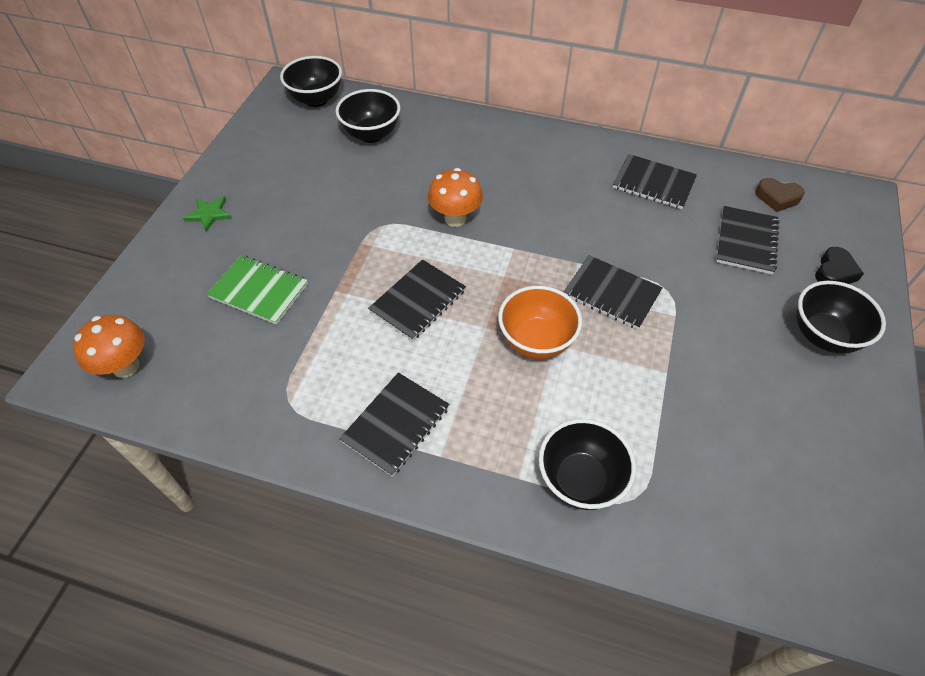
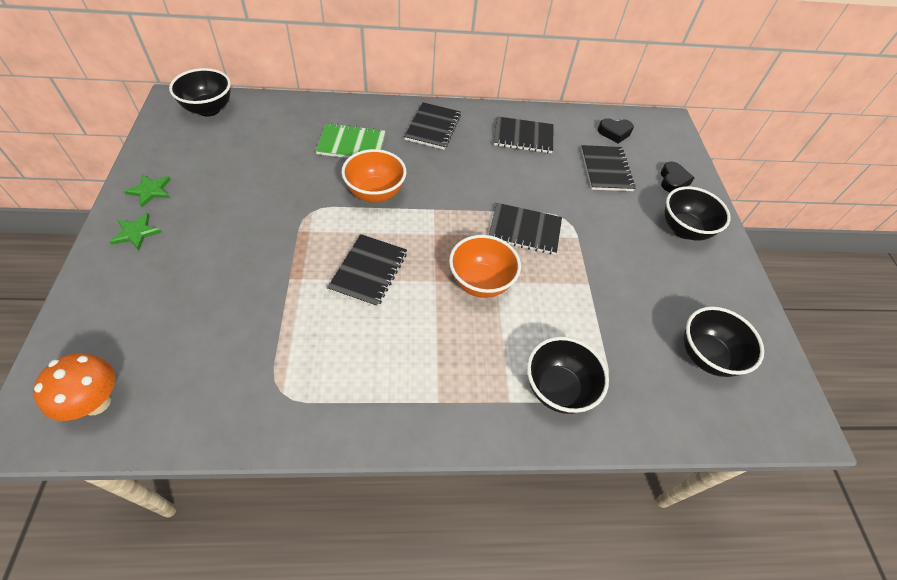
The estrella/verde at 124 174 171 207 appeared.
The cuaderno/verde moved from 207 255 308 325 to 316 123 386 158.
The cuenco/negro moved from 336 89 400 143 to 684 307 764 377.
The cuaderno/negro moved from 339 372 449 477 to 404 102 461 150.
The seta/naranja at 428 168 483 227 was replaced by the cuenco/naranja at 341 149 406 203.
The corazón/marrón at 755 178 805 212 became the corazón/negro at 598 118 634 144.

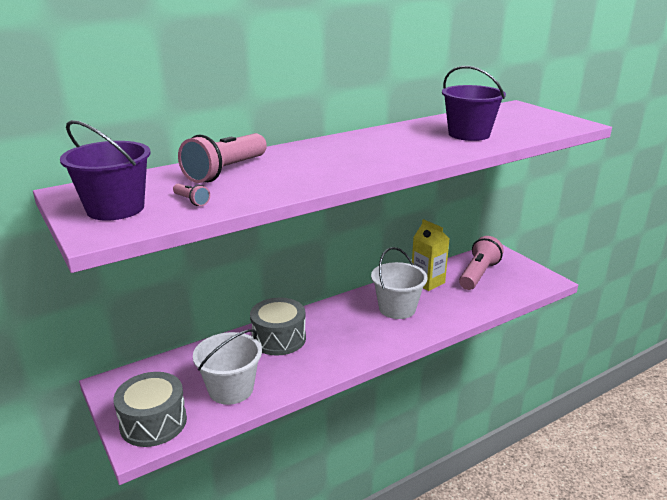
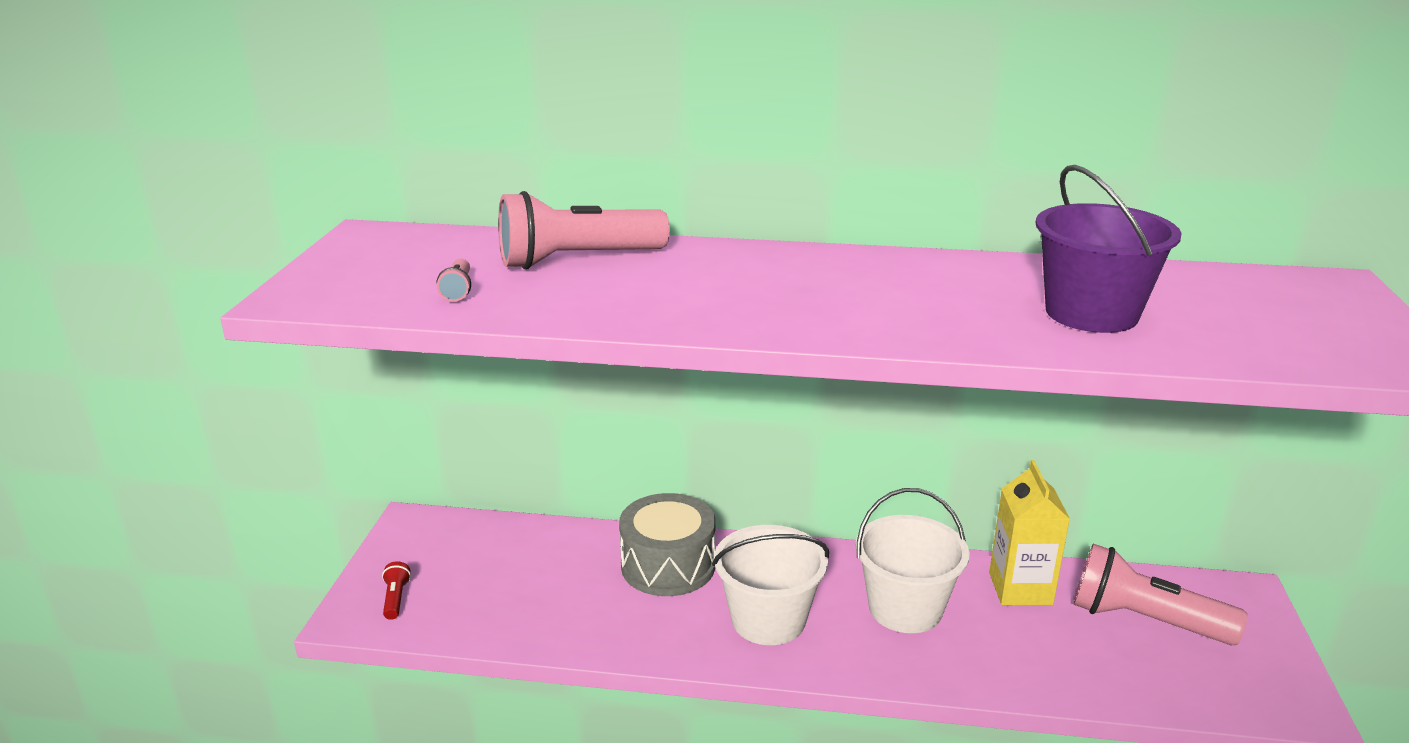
The balde/morado at 60 120 151 221 disappeared.
The balde/blanco moved from 193 329 262 405 to 712 525 829 645.
The tambor/gris at 114 372 187 447 was replaced by the lámpara de mano/rojo at 382 561 411 620.
The lámpara de mano/rosa at 459 236 504 290 turned 135 degrees counterclockwise.

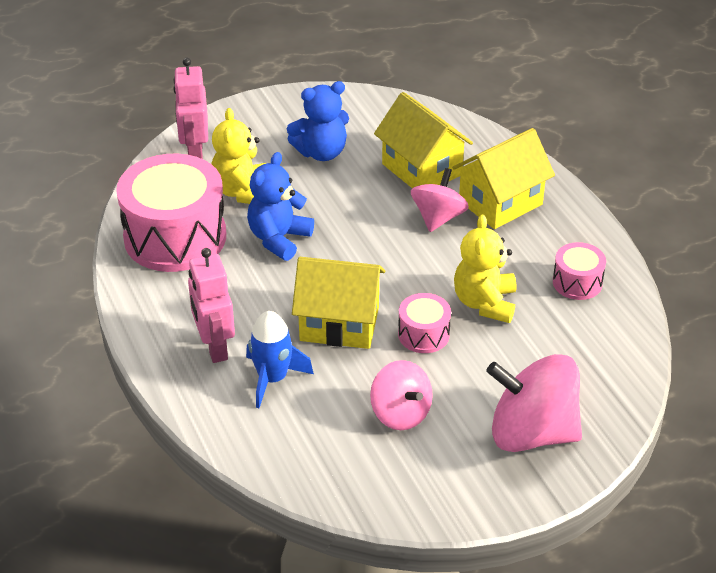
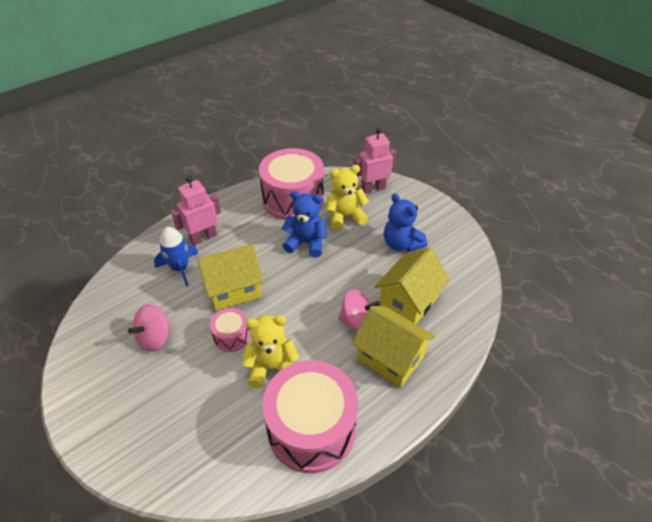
The peonza/rosa at 487 354 582 452 disappeared.
The casa/amarillo at 292 257 385 349 turned 75 degrees clockwise.
The tambor/rosa at 553 242 606 300 changed to 2.13 times the size.

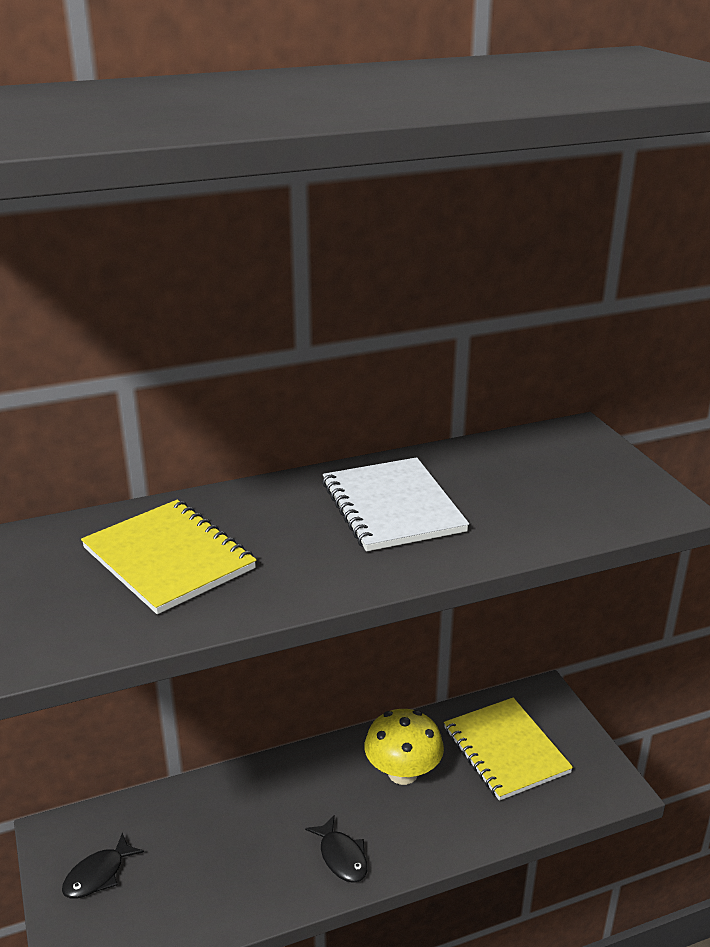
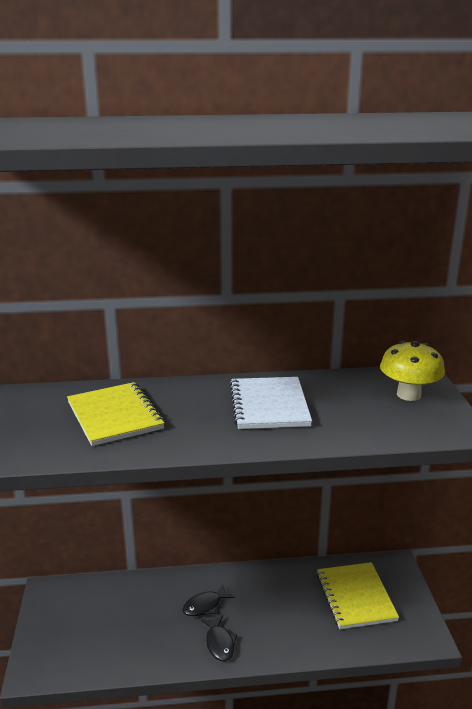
The pez/negro moved from 62 833 144 898 to 182 584 235 616.
The seta/amarillo moved from 364 709 444 785 to 380 341 445 401.

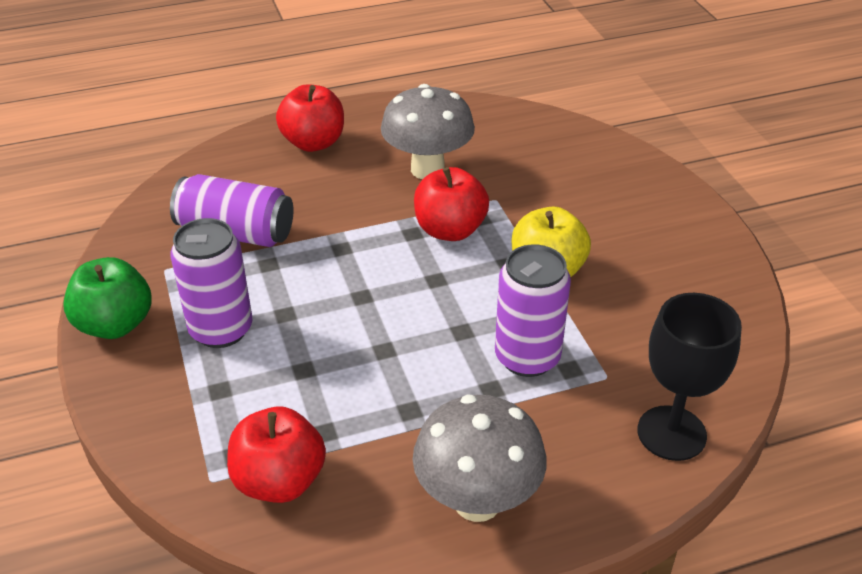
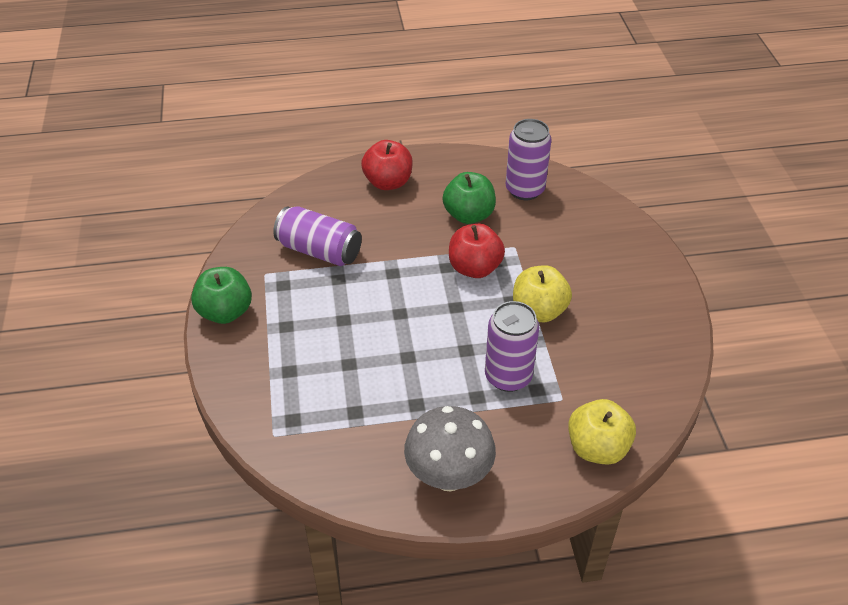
The manzana/rojo at 227 407 326 503 disappeared.
The lata/morado moved from 170 218 252 348 to 506 119 552 200.
The seta/gris at 381 84 475 179 was replaced by the manzana/verde at 442 172 496 224.
The copa/negro at 637 293 742 461 was replaced by the manzana/amarillo at 568 399 636 465.

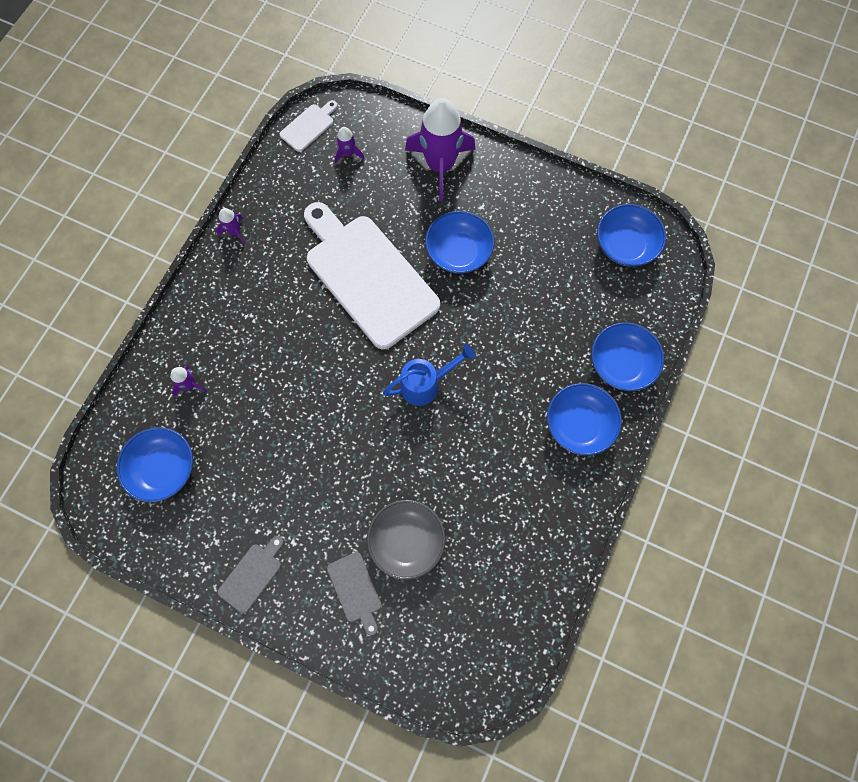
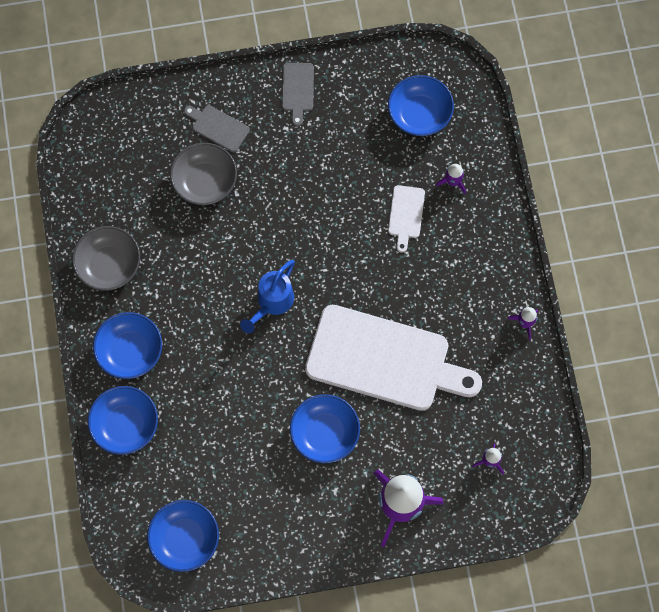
The cuenco/gris at 72 226 140 291 appeared.
The tabla de cortar/blanco moved from 280 100 338 152 to 388 185 425 253.

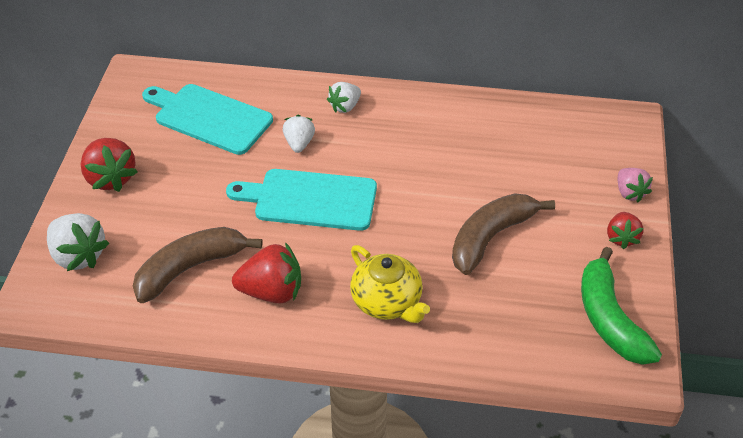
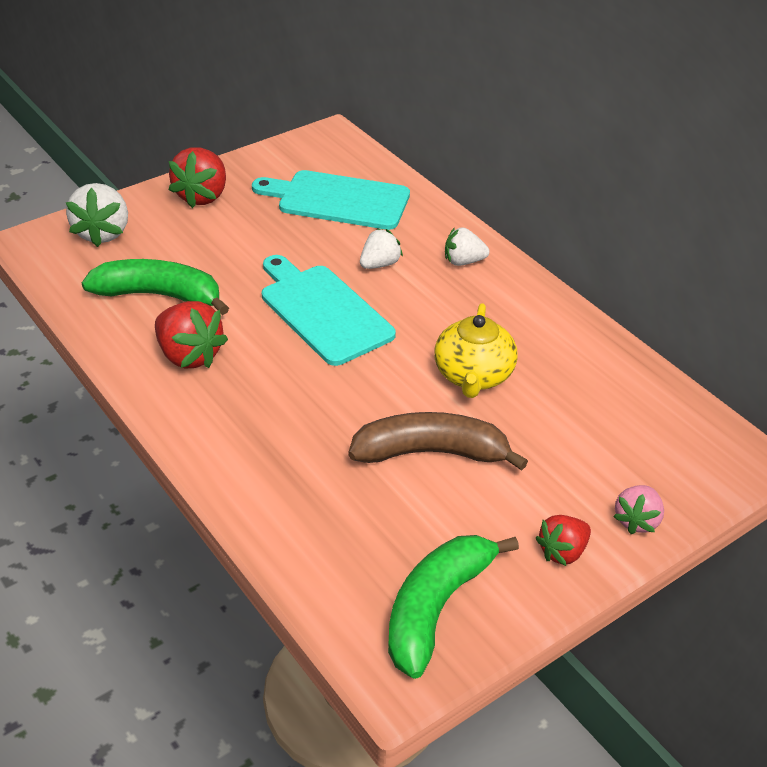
The tetera/amarillo moved from 350 245 430 323 to 434 303 518 398.
The plátano/marrón at 133 227 262 303 became the plátano/verde at 82 259 229 315.
The tabla de cortar/turquesa at 142 84 273 155 turned 60 degrees counterclockwise.

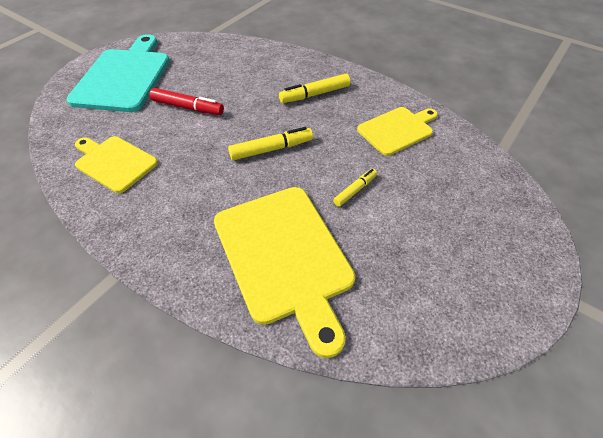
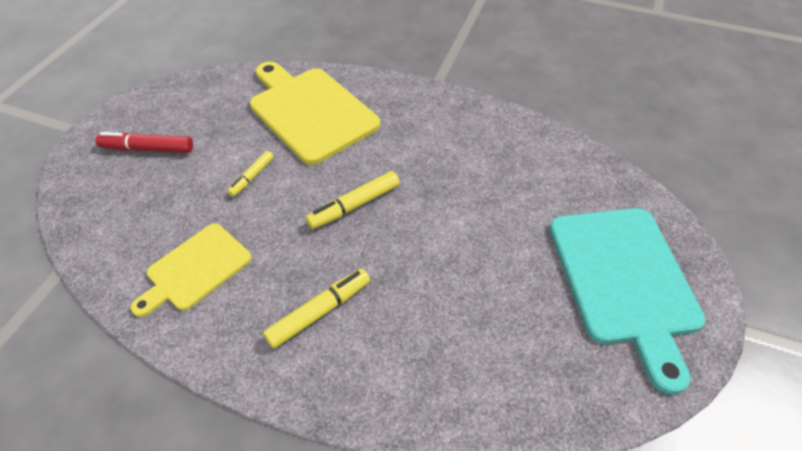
The tabla de cortar/amarillo at 75 136 158 193 disappeared.
The rotulador/rojo moved from 149 88 224 115 to 95 132 193 153.

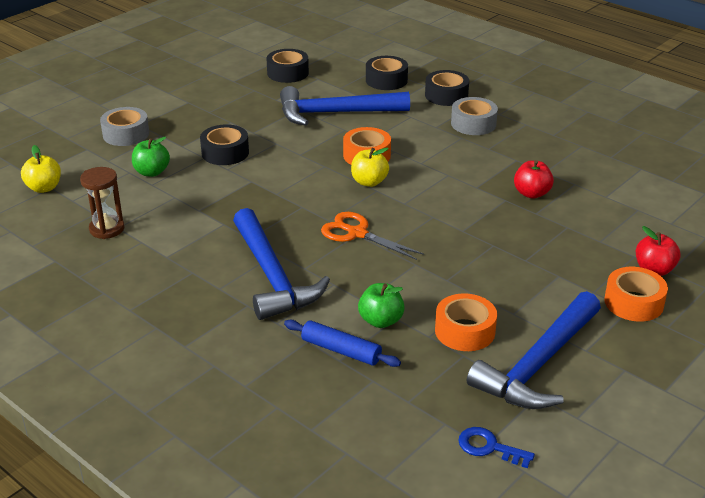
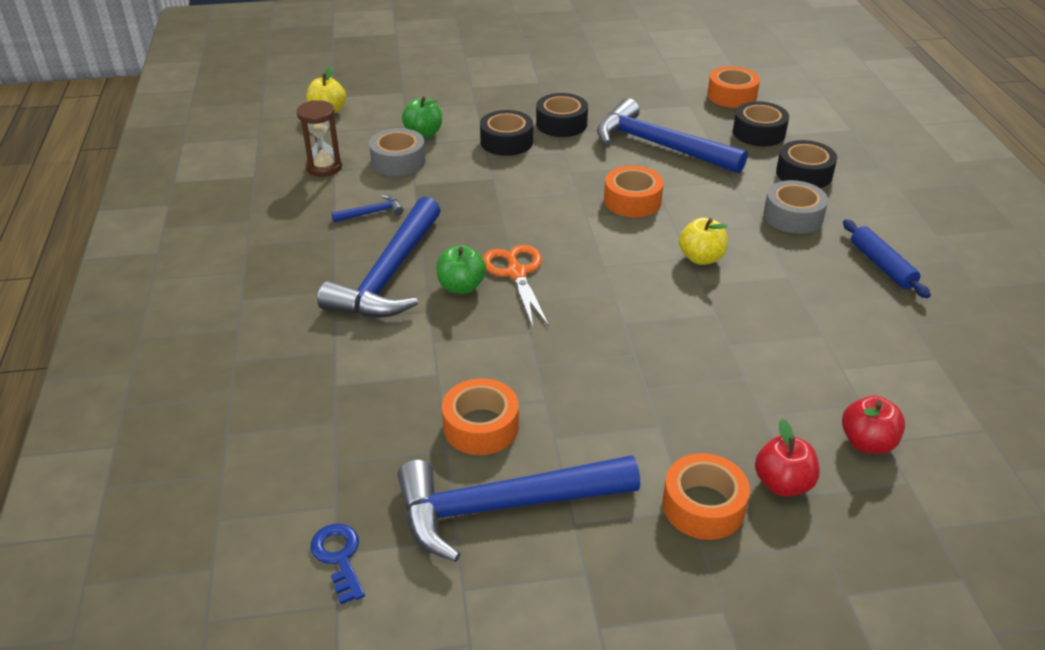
The martillo/azul at 332 194 404 222 appeared.
The cinta adhesiva/naranja at 707 66 760 108 appeared.
The cinta adhesiva/gris moved from 100 107 149 146 to 369 128 426 176.
The cinta adhesiva/negro moved from 267 49 309 83 to 536 93 588 137.
The rodillo/azul moved from 284 320 401 367 to 843 219 931 298.
The manzana/amarillo moved from 351 148 389 187 to 679 218 728 265.
The manzana/verde moved from 358 283 405 328 to 436 245 486 294.
The manzana/rojo moved from 514 160 554 199 to 842 396 905 454.

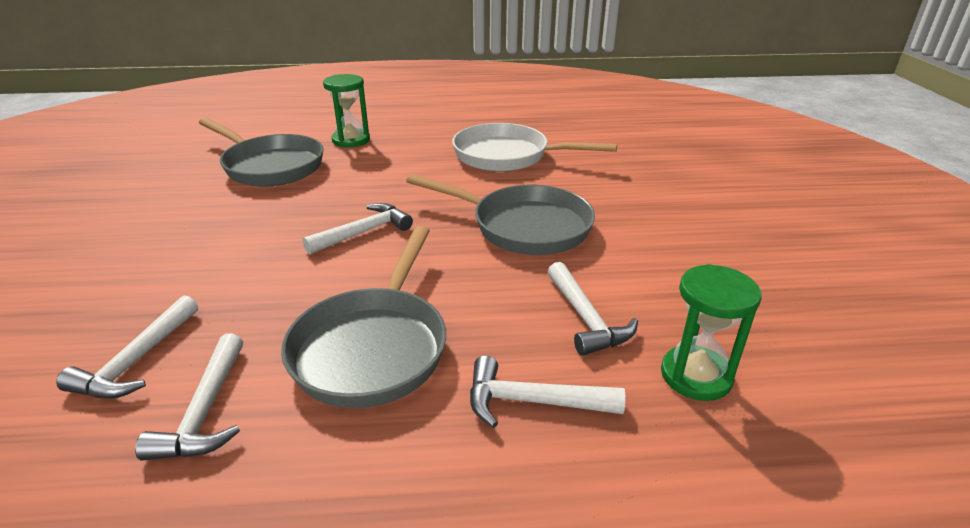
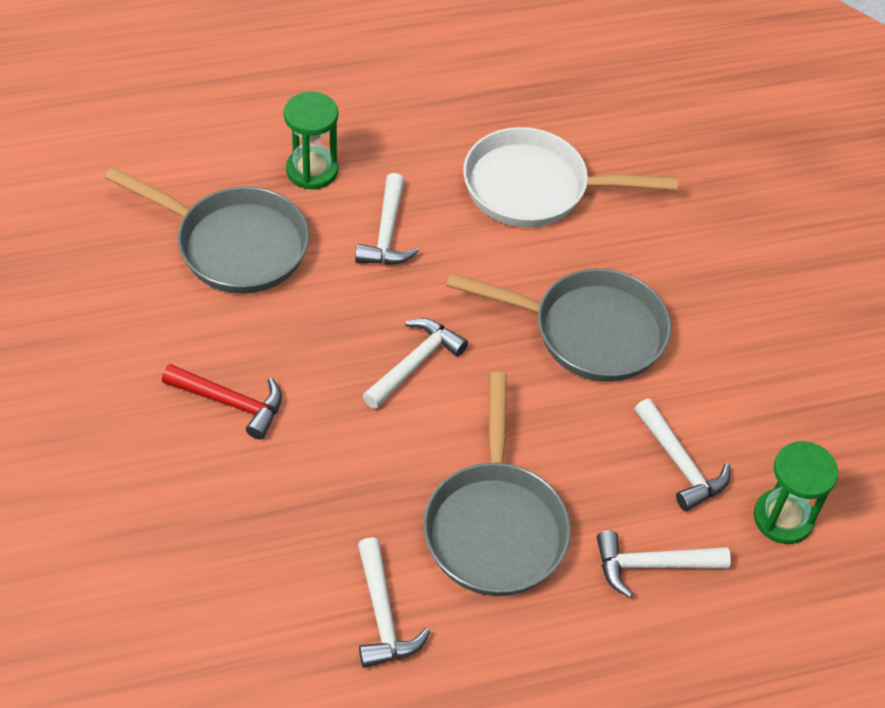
The martillo/rojo at 162 364 282 440 appeared.
The martillo/blanco moved from 56 295 198 399 to 355 173 419 265.

